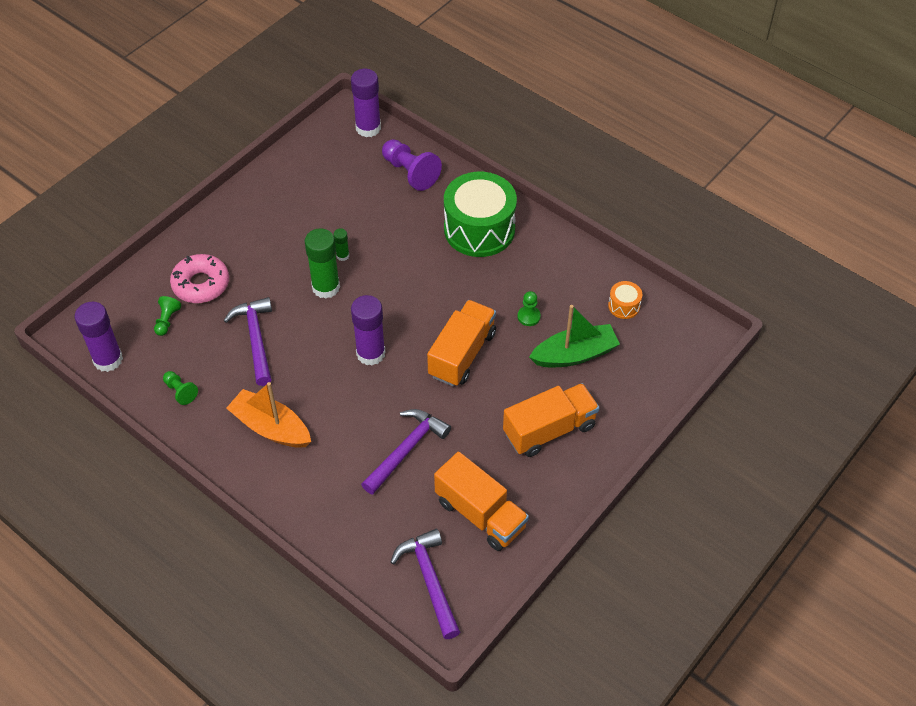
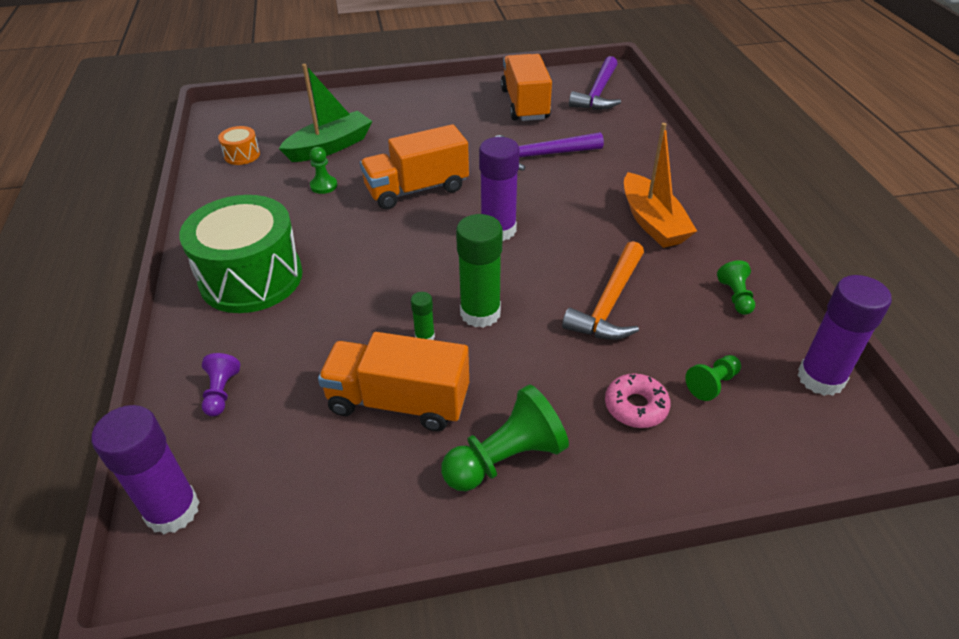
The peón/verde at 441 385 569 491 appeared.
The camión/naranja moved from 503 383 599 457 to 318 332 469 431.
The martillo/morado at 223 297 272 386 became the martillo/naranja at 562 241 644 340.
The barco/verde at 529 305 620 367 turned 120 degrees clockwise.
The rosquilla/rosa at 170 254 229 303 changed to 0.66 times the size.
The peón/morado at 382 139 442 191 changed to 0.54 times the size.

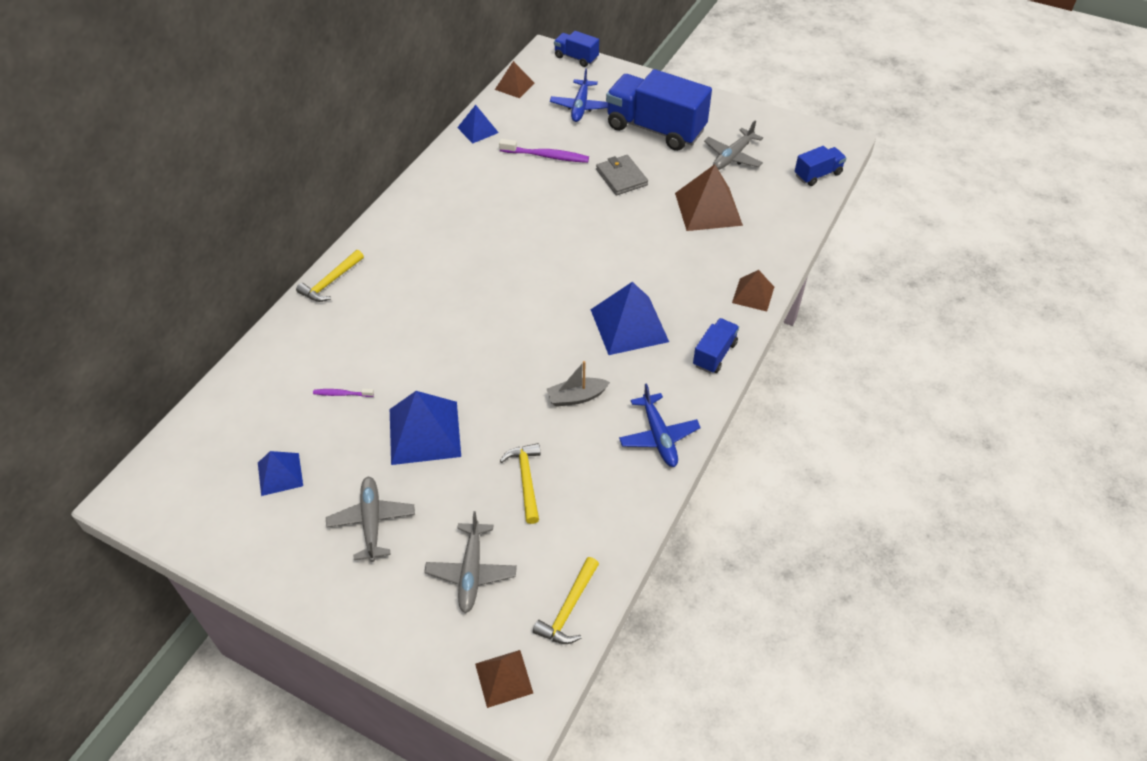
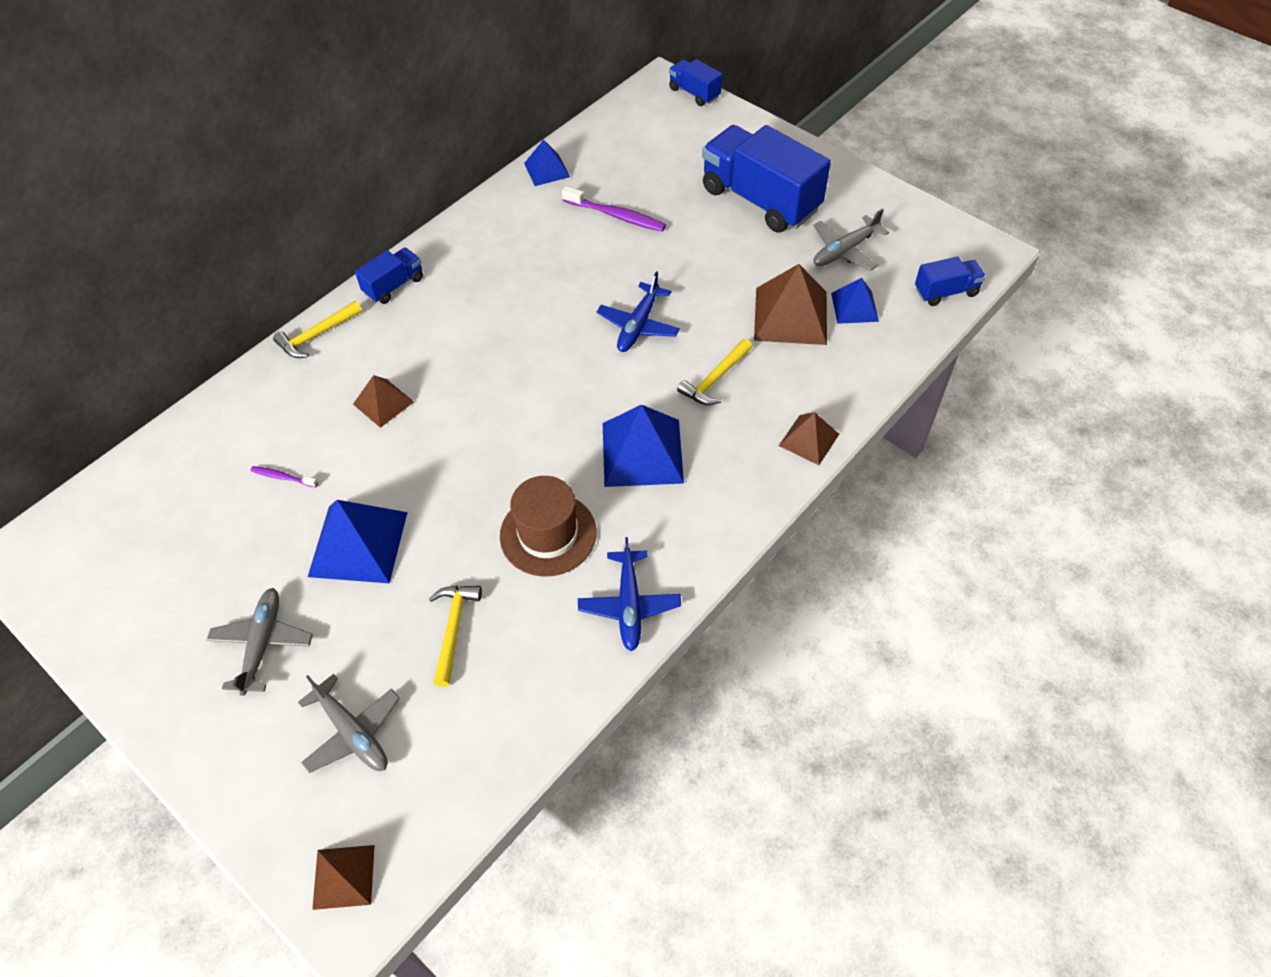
The cartera/gris at 596 155 648 195 disappeared.
The pirámide/azul moved from 258 451 303 496 to 831 278 879 324.
The pirámide/marrón moved from 495 61 534 98 to 353 375 414 428.
The martillo/amarillo moved from 533 557 599 644 to 677 339 752 405.
The avión/azul moved from 550 68 608 122 to 597 271 680 352.
The camión/azul moved from 693 318 739 373 to 355 247 423 304.
The barco/gris at 547 361 610 407 was replaced by the sombrero/marrón at 500 476 596 577.
The avión/gris at 424 511 517 613 turned 60 degrees counterclockwise.

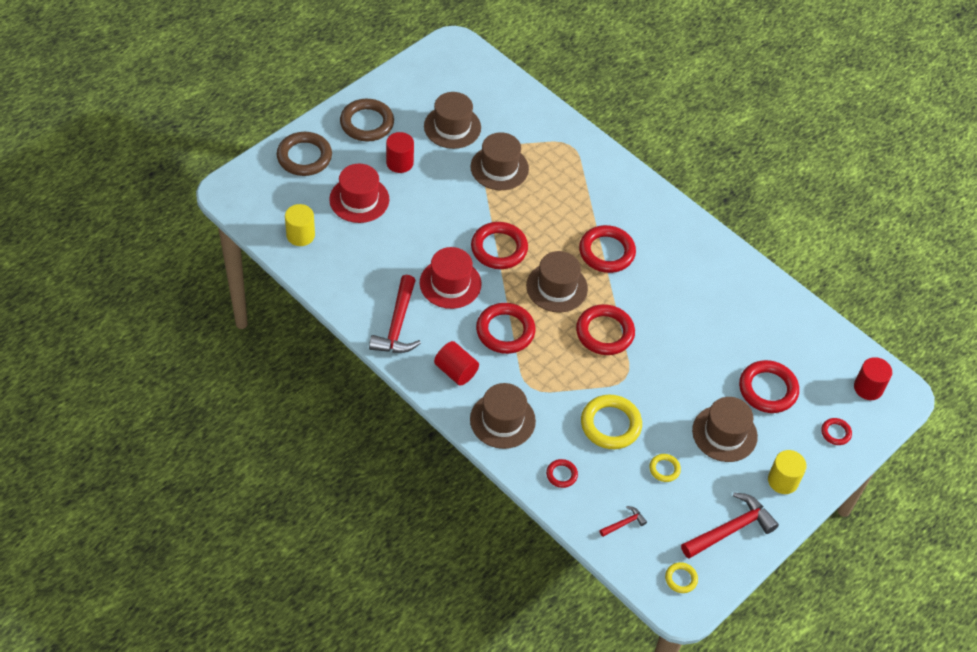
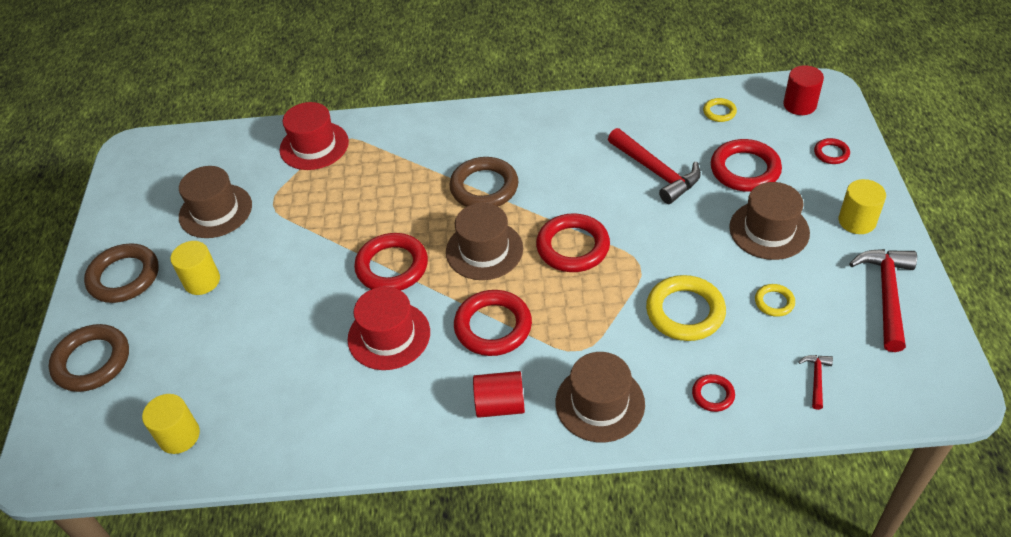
The sombrero/marrón at 470 132 529 190 disappeared.
The sombrero/rojo moved from 329 164 389 223 to 280 102 349 170.
The martillo/rojo moved from 369 275 421 353 to 608 128 701 204.
The anillo/amarillo moved from 665 562 698 593 to 703 98 737 122.
The cilindro/rojo at 386 132 414 173 became the cilindro/amarillo at 170 241 220 295.
The anillo/rojo at 579 225 636 273 became the anillo/marrón at 449 157 518 207.

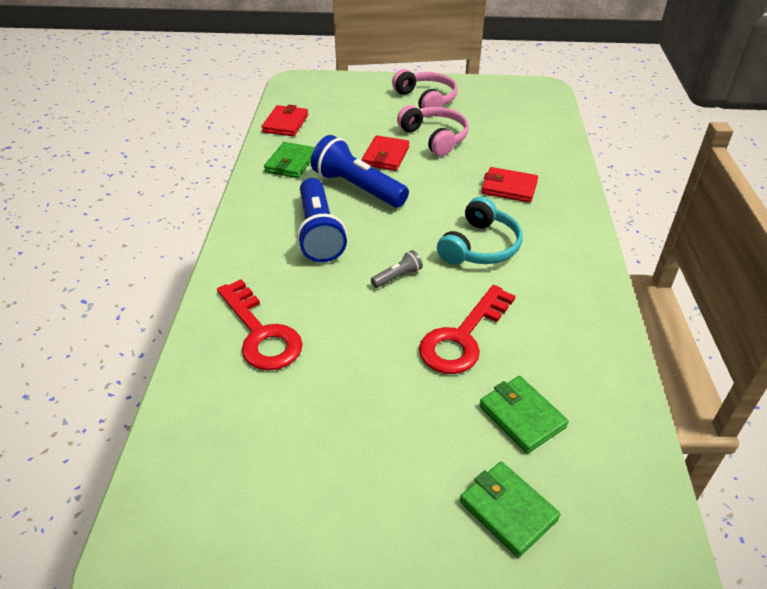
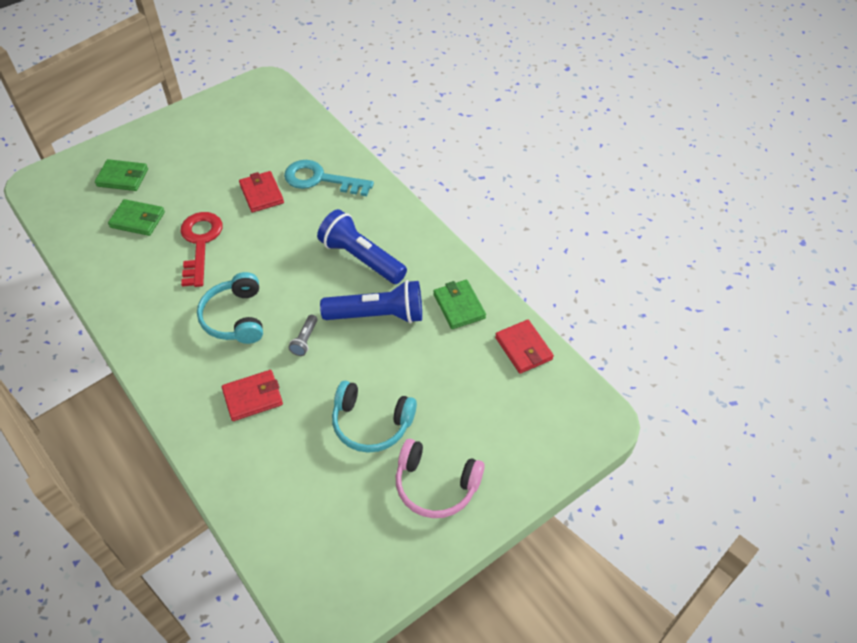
The cartera/rojo moved from 362 135 409 171 to 239 171 284 213.
The lámpara de mano/gris moved from 371 250 423 288 to 288 315 317 356.
The llave/rojo at 217 279 303 370 became the llave/turquesa at 284 160 374 196.
The auriculares/rosa at 397 105 469 156 became the auriculares/turquesa at 332 381 417 453.

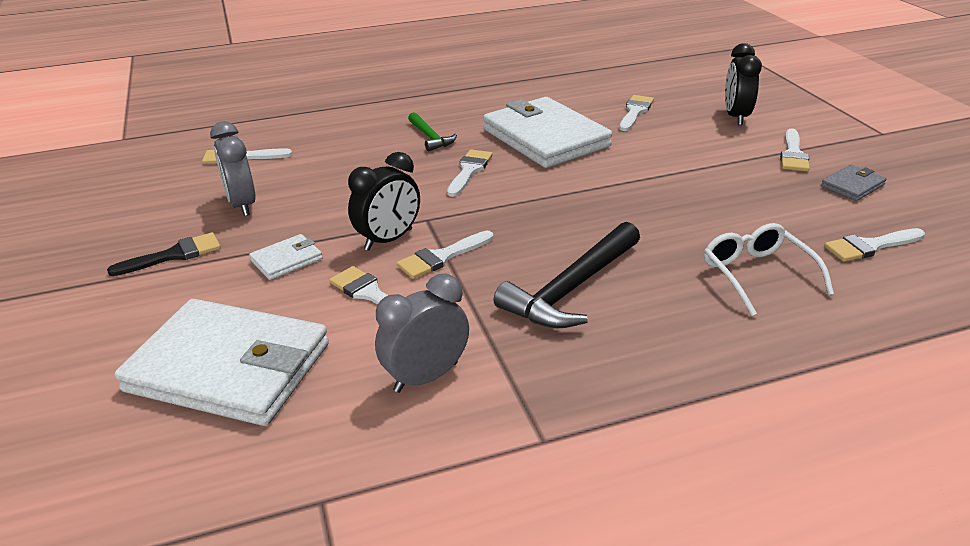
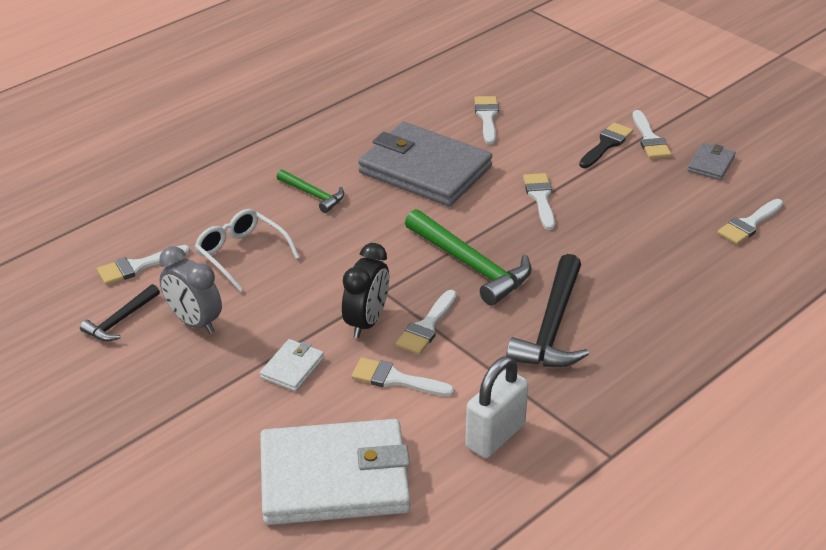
The despertador/negro at 725 43 762 125 disappeared.
The martillo/negro at 80 284 160 341 appeared.
The martillo/verde at 405 209 531 306 appeared.
The pincel/negro moved from 107 232 221 276 to 579 122 633 168.
The pincel/blanco moved from 447 149 493 197 to 523 173 555 230.
The gafas/blanco moved from 704 223 834 316 to 195 209 300 292.
The despertador/gris at 375 273 469 393 was replaced by the candado/blanco at 465 356 528 458.
The cartera/blanco at 483 97 612 168 became the cartera/gris at 358 122 492 207.

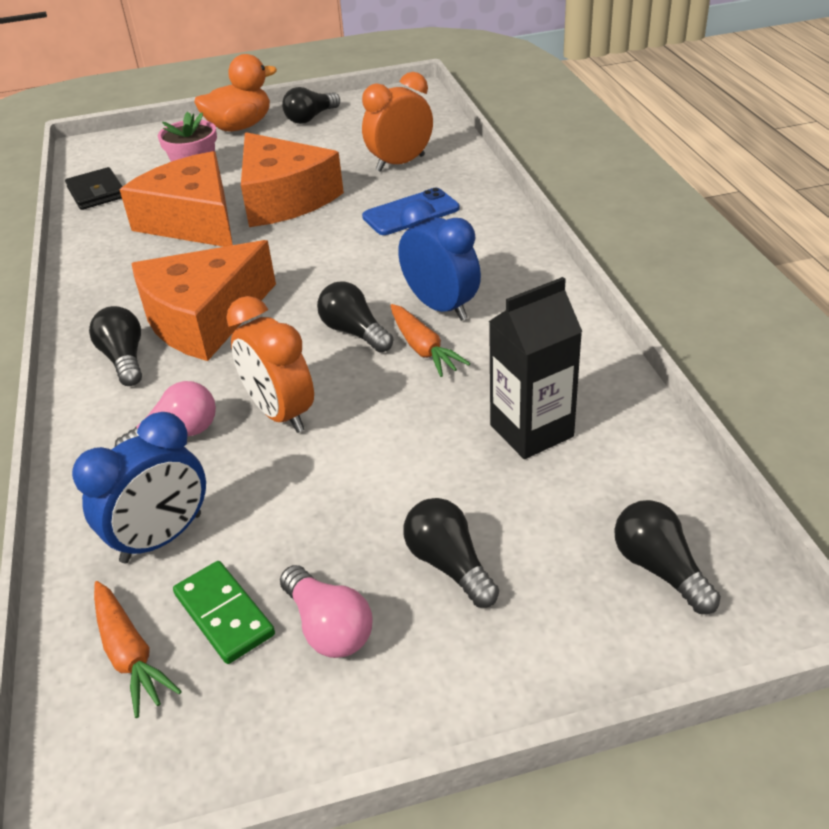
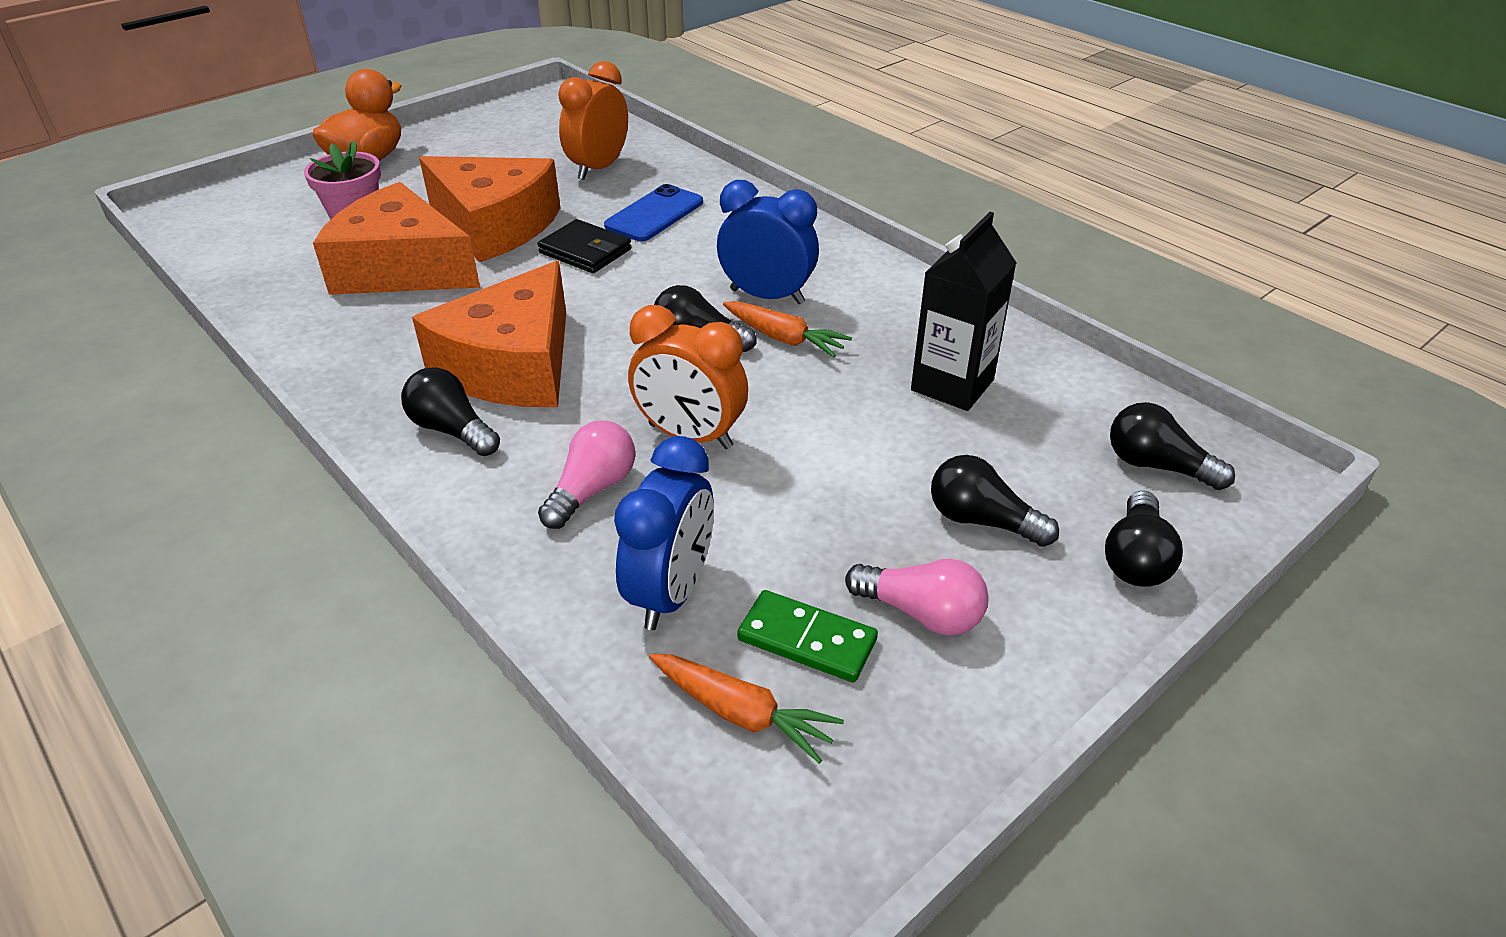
The cartera/negro moved from 65 167 123 210 to 538 219 631 273.
The bombilla/negro moved from 282 87 340 124 to 1105 491 1183 587.

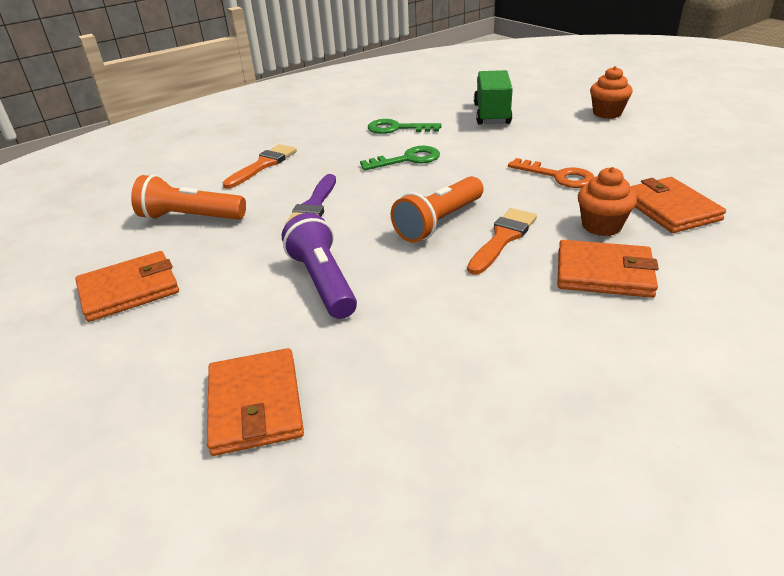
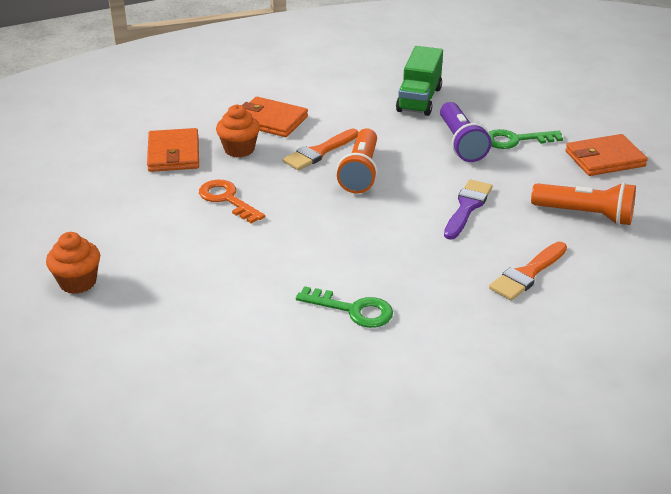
The cartera/naranja at 207 348 304 456 disappeared.
The llave/verde moved from 360 146 440 171 to 489 129 563 149.
The camión/verde moved from 474 70 513 125 to 396 46 443 116.
The lámpara de mano/naranja at 391 176 484 243 turned 135 degrees clockwise.

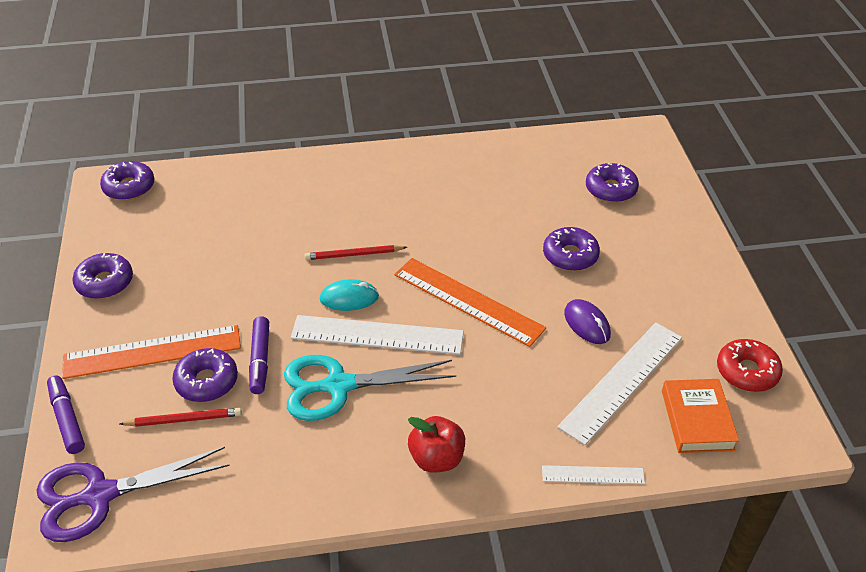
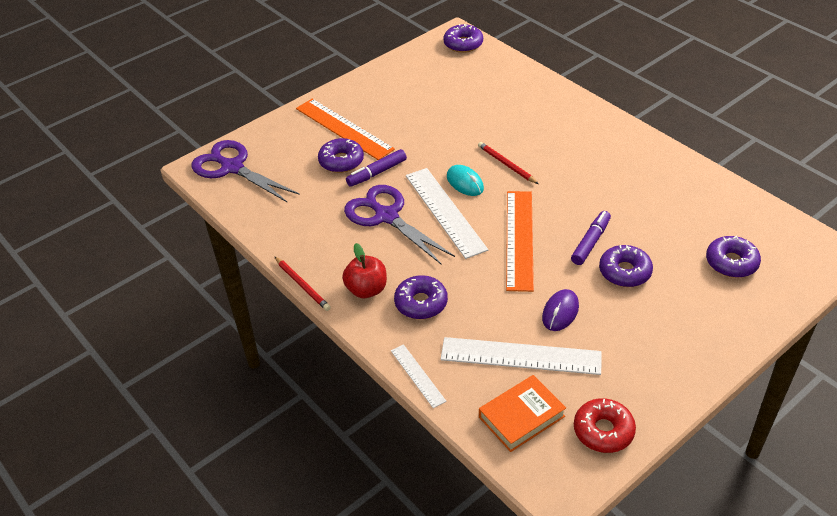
The rotulador/morado moved from 47 375 85 454 to 571 211 611 265.
The rosquilla/morado moved from 72 253 133 299 to 394 275 448 319.
The lápiz/rojo moved from 119 408 242 427 to 274 256 331 311.
The tijeras/turquesa at 284 355 456 421 became the tijeras/morado at 344 185 455 265.

